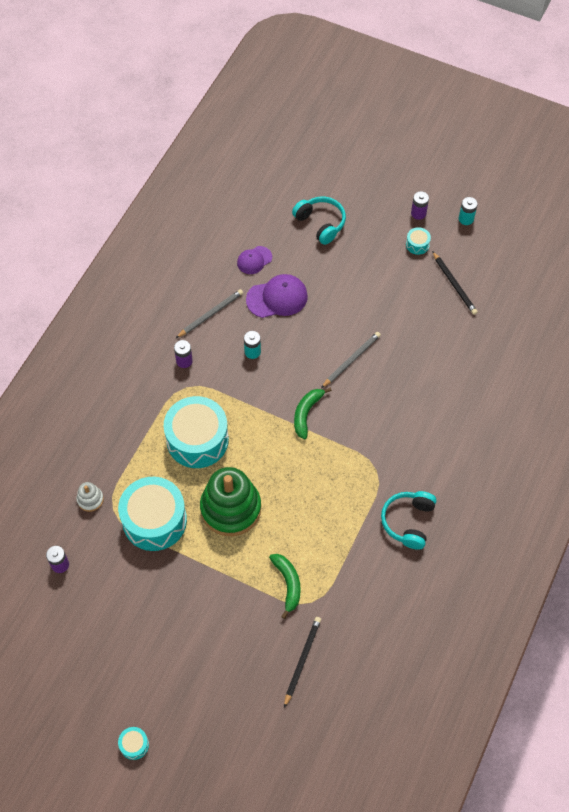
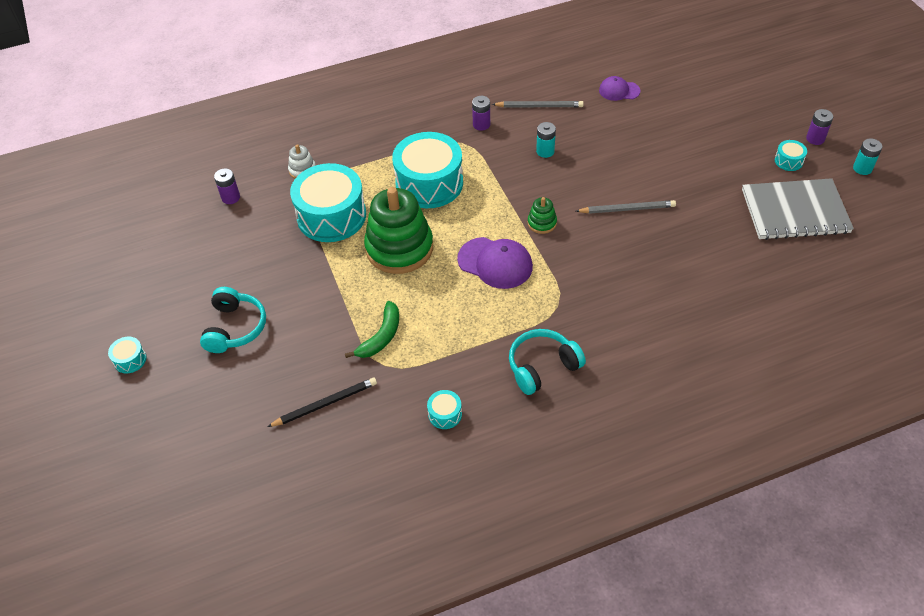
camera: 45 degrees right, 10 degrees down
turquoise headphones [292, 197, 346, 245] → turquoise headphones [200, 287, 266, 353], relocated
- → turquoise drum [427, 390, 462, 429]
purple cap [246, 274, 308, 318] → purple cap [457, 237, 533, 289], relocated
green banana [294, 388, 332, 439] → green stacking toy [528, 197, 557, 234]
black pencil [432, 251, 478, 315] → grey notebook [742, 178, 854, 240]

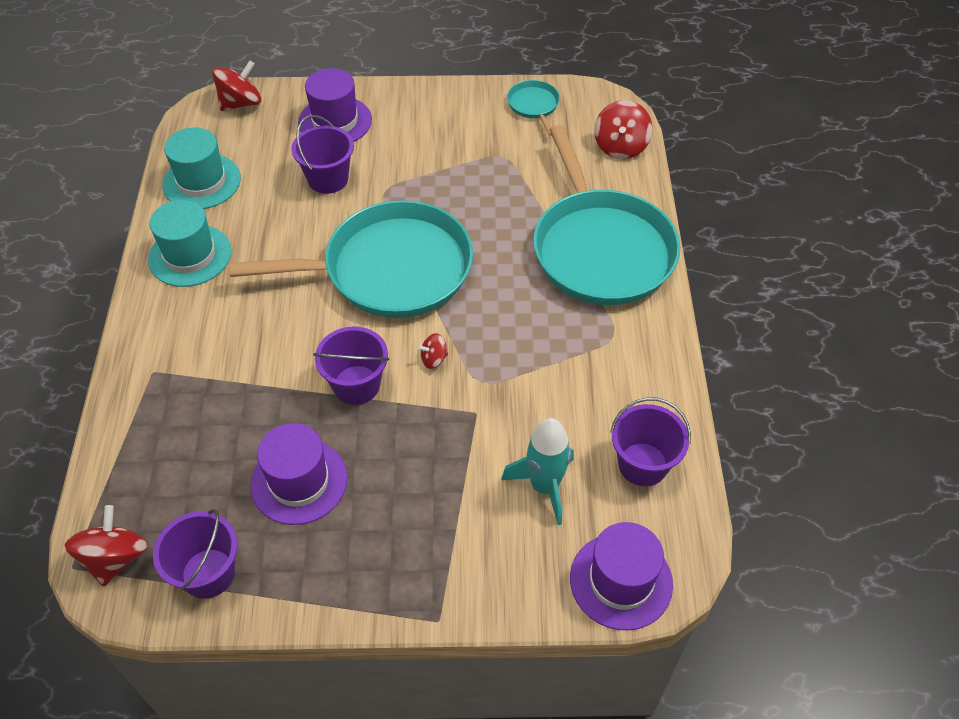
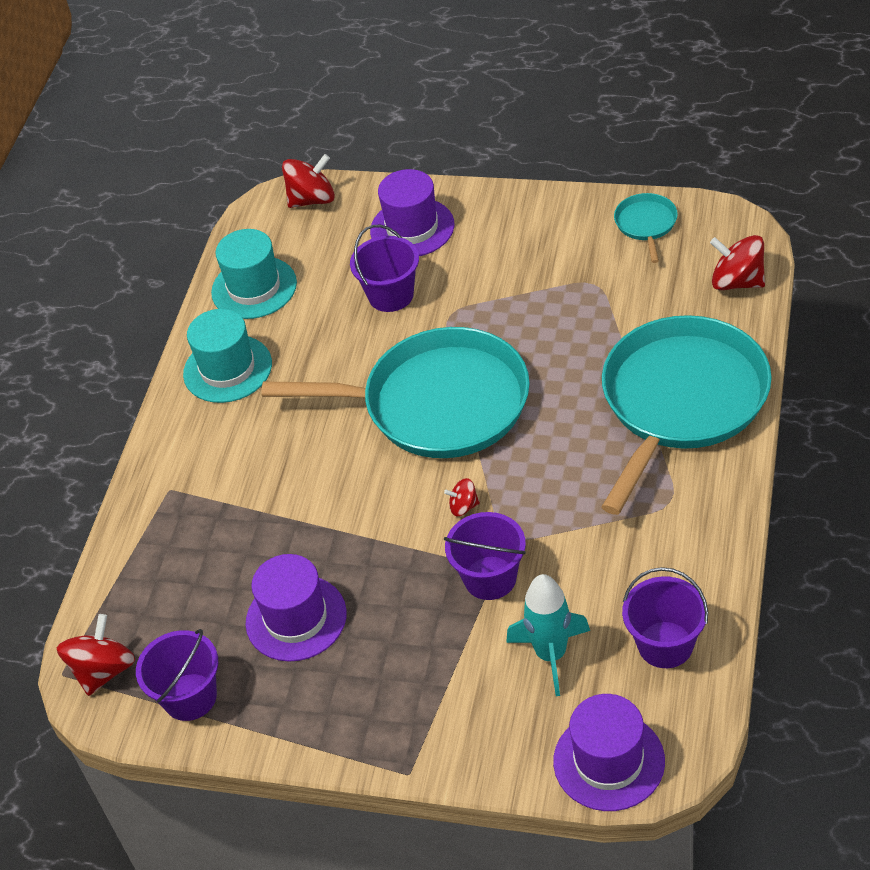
camera: 20 degrees right, 5 degrees down
purple bucket [313, 327, 389, 405] → purple bucket [444, 512, 526, 600], relocated
turquoise pan [534, 125, 680, 305] → turquoise pan [601, 315, 772, 515], 150 degrees counterclockwise
red spinning top [594, 100, 653, 159] → red spinning top [710, 235, 765, 290], 90 degrees clockwise

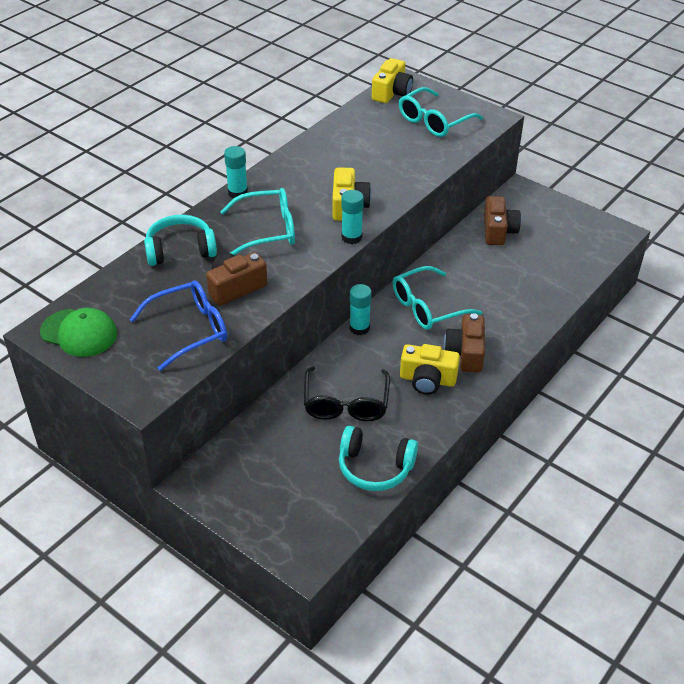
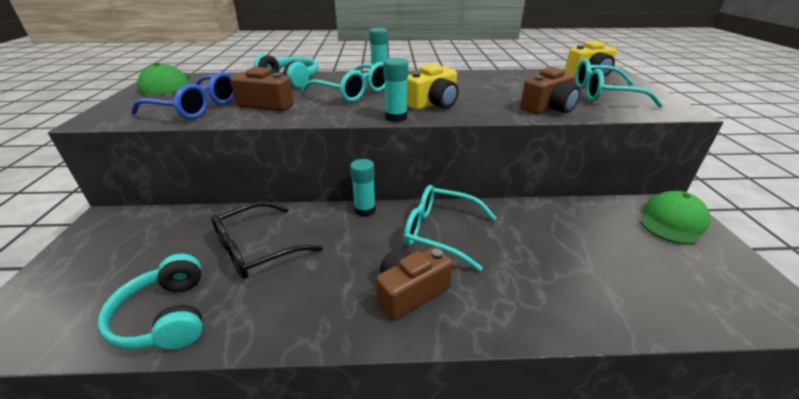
camera: 50 degrees right, 10 degrees down
brown camera [484, 196, 521, 245] → brown camera [520, 67, 580, 114], relocated
- → green cap [641, 191, 710, 245]
yellow camera [400, 344, 460, 395] → -

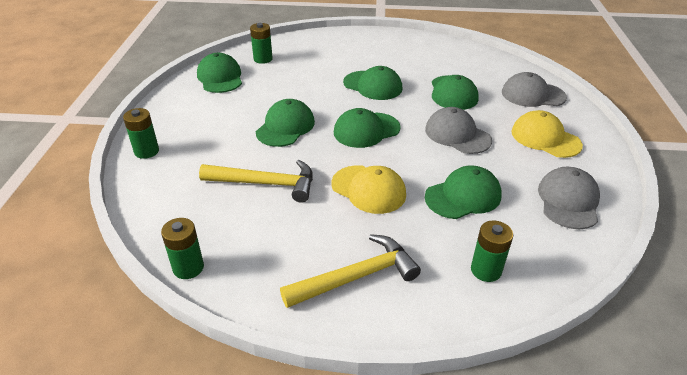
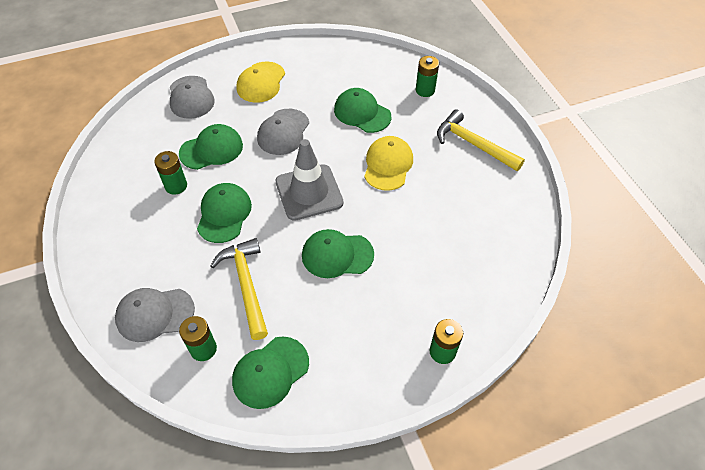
camera: 115 degrees left, 15 degrees up
grey cap [538, 167, 600, 229] → grey cap [115, 288, 195, 342], relocated
green battery [161, 218, 204, 279] → green battery [154, 151, 187, 195], relocated
yellow hammer [199, 160, 313, 203] → yellow hammer [211, 238, 268, 340], relocated
green cap [334, 108, 401, 148] → grey traffic cone [276, 139, 344, 221]

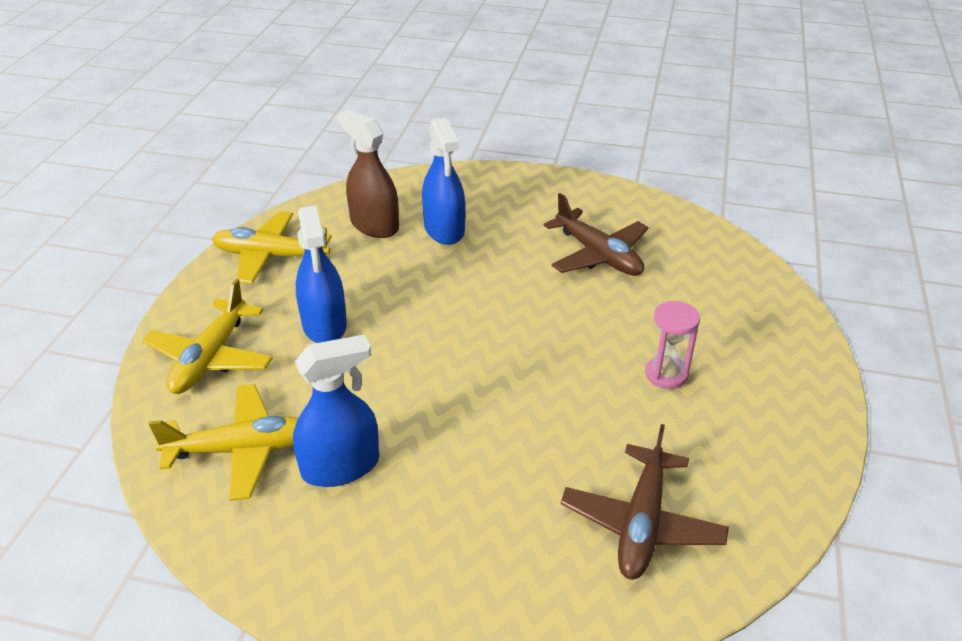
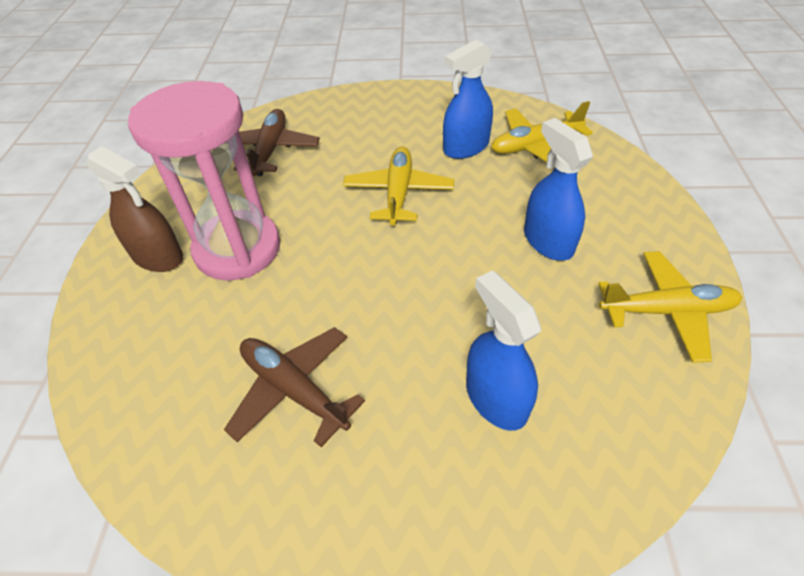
camera: 170 degrees right, 10 degrees up
brown spray bottle [338, 110, 399, 238] → brown spray bottle [86, 146, 183, 272], relocated
pink hourglass [645, 301, 700, 389] → pink hourglass [128, 81, 280, 281], x2.34
yellow plane [142, 279, 273, 394] → yellow plane [343, 146, 454, 225], relocated

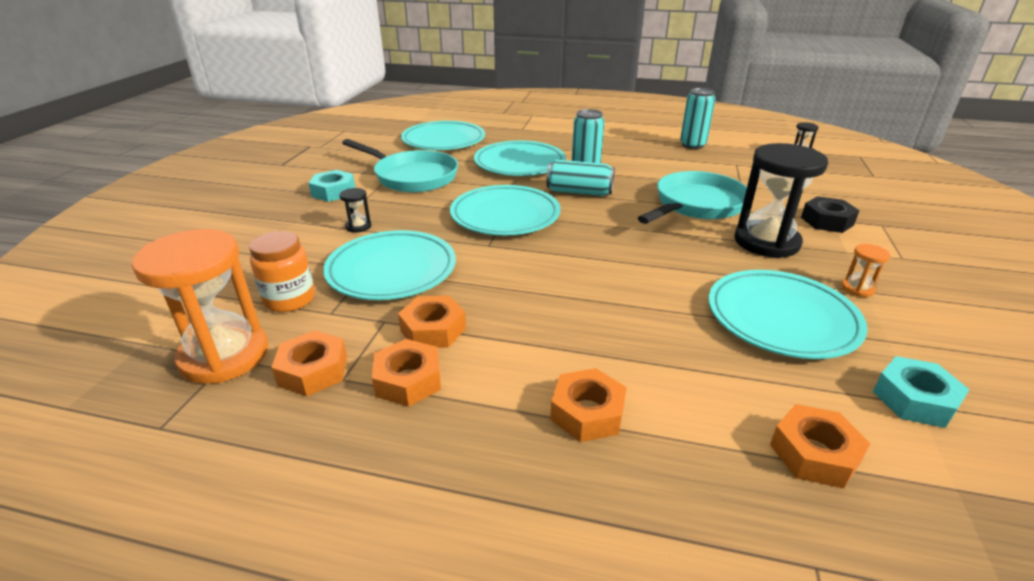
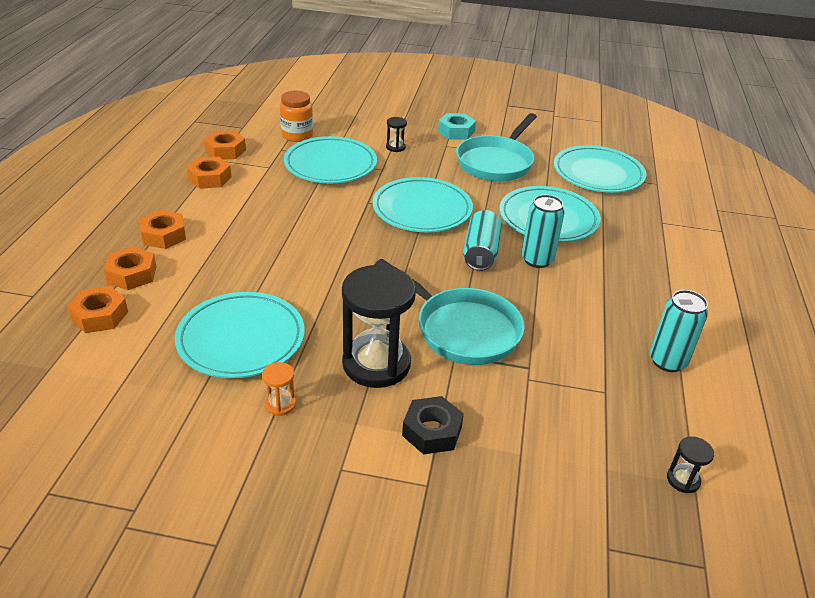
camera: 85 degrees right, 5 degrees up
orange nut [398, 295, 466, 348] → orange nut [104, 246, 157, 290], relocated
orange hourglass [132, 229, 268, 384] → -
turquoise nut [873, 356, 970, 428] → -

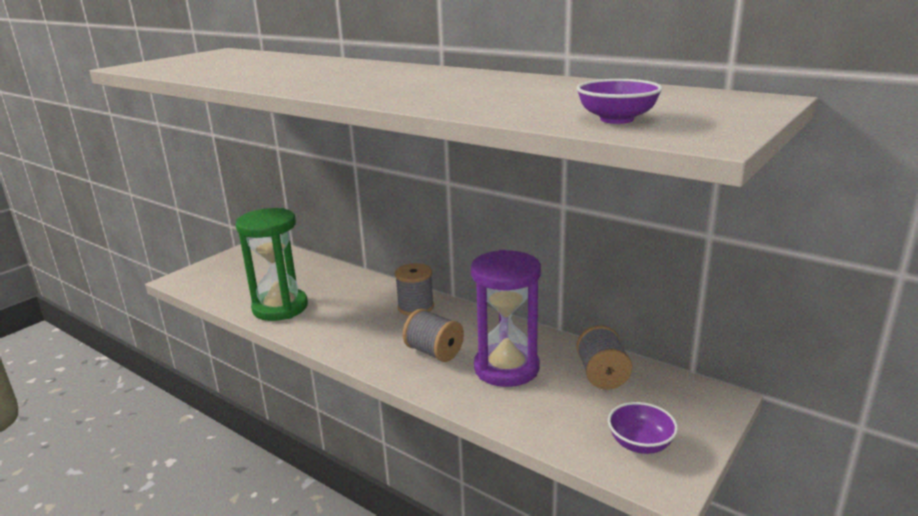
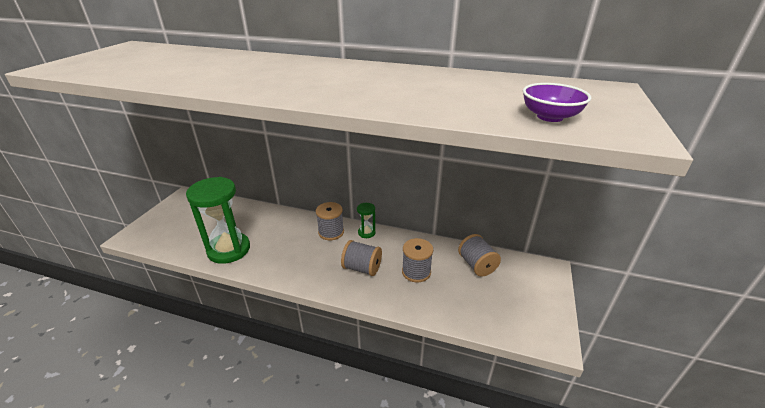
camera: 20 degrees left, 10 degrees up
- → green hourglass [357, 203, 376, 238]
purple hourglass [471, 250, 541, 387] → grey spool [402, 238, 433, 283]
purple bowl [608, 402, 678, 454] → -

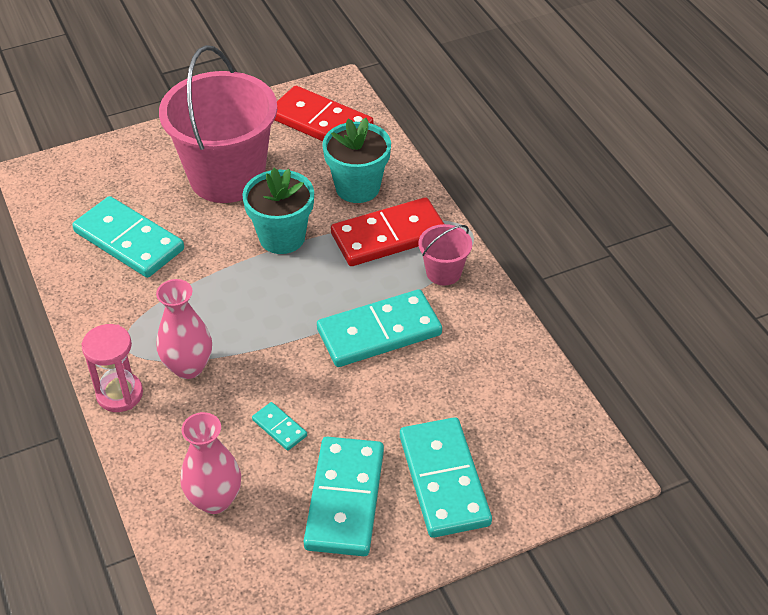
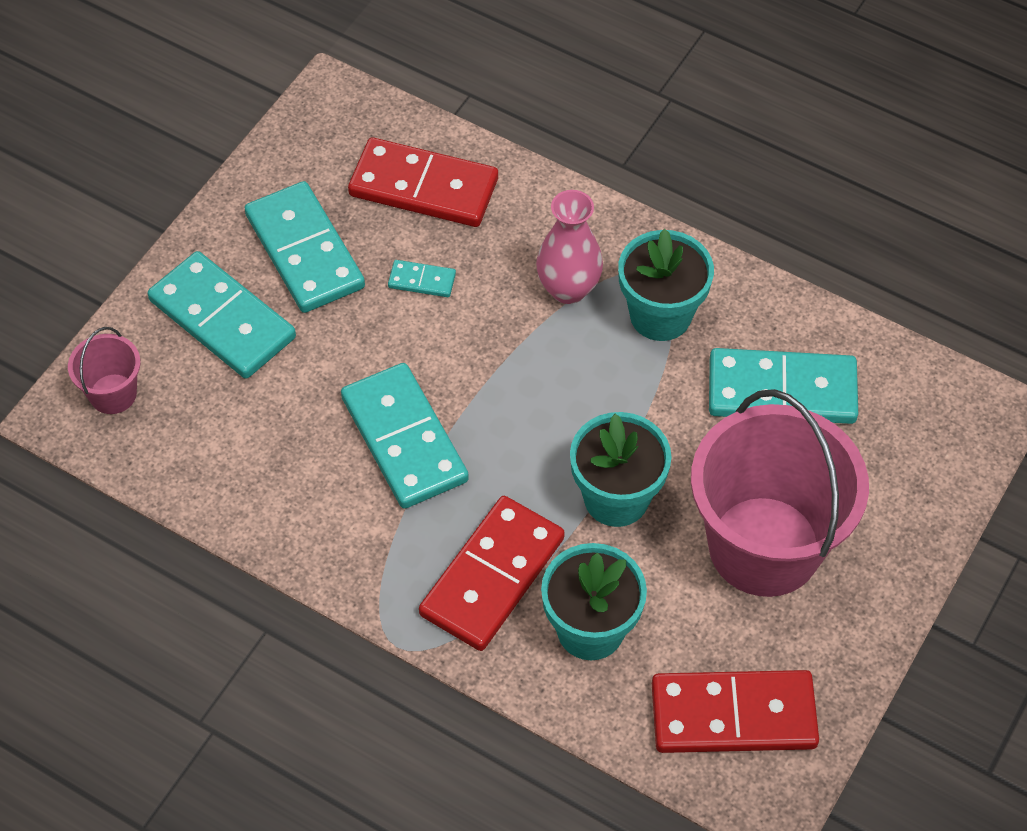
camera: 145 degrees right, 10 degrees up
pink bucket [418, 224, 472, 286] → pink bucket [68, 327, 140, 414], relocated
turquoise domino [317, 289, 442, 367] → turquoise domino [341, 363, 469, 509], 60 degrees counterclockwise
pink vase [180, 412, 241, 514] → red domino [348, 137, 498, 227]
- → turquoise flower pot [618, 229, 714, 341]
pink hourglass [82, 324, 143, 412] → -

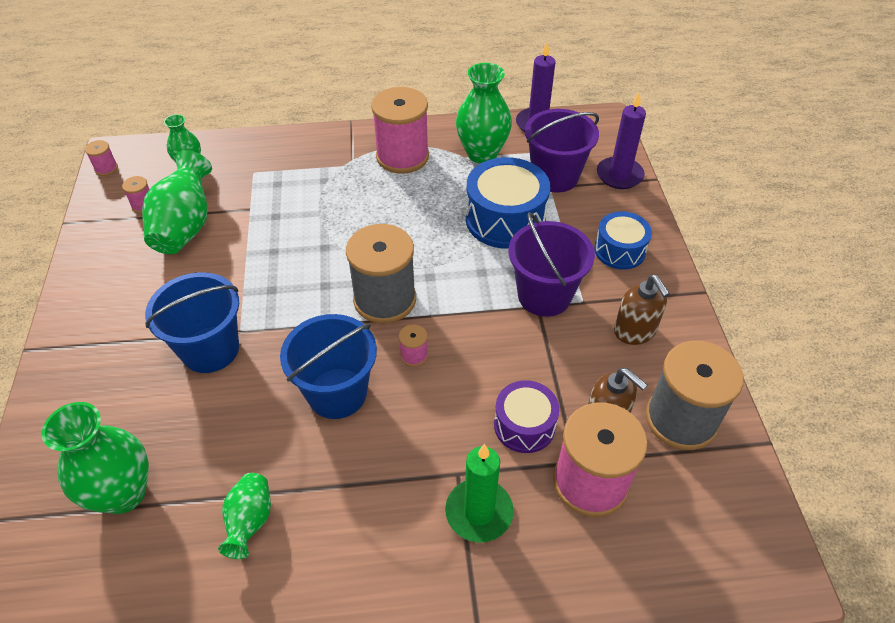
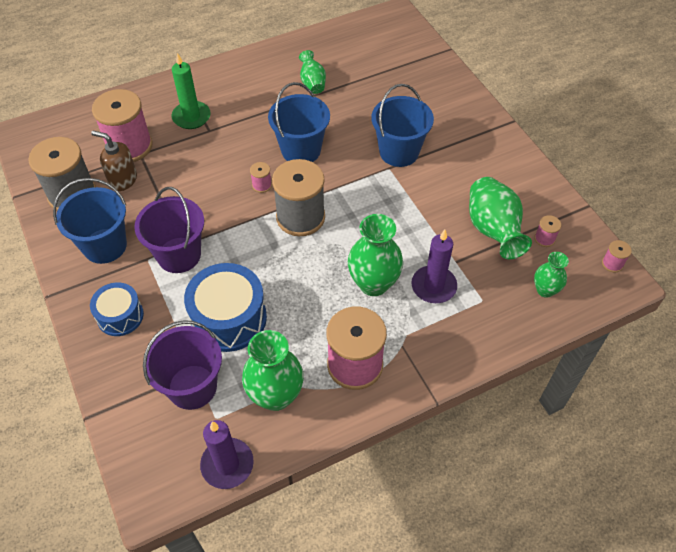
camera: 160 degrees right, 5 degrees up
brown soap dispenser [614, 275, 670, 345] → blue bucket [53, 178, 127, 264]
green vase [42, 402, 149, 514] → green vase [348, 214, 403, 296], relocated
purple candle [597, 93, 646, 189] → purple candle [411, 230, 457, 303], relocated
purple drum [494, 380, 559, 453] → -

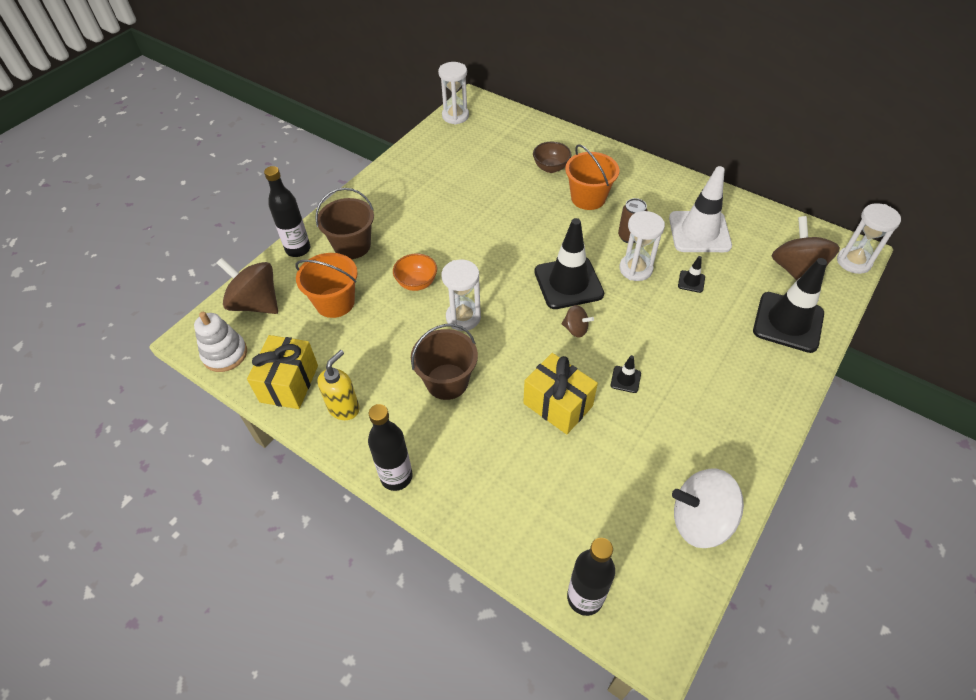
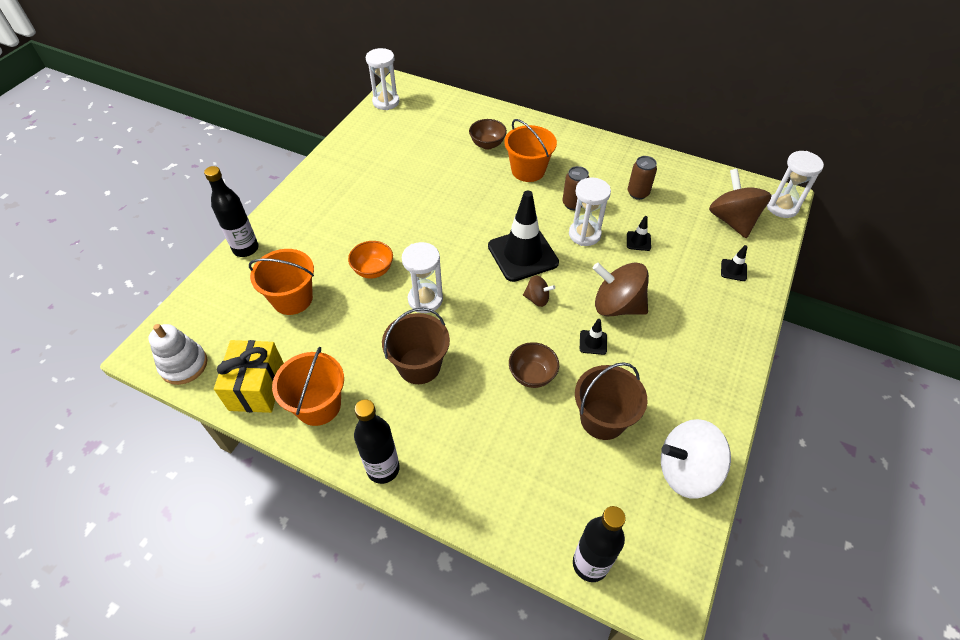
camera: 10 degrees left, 0 degrees up
yellow soap dispenser [318, 350, 360, 420] → orange bucket [272, 347, 344, 426]
yellow gift [523, 353, 598, 434] → brown bowl [509, 342, 559, 388]
brown bucket [315, 188, 374, 259] → brown bucket [575, 362, 647, 440], relocated
brown spinning top [217, 258, 278, 314] → brown spinning top [593, 263, 649, 317], relocated
white traffic cone [669, 166, 732, 252] → brown can [628, 156, 657, 200]
black traffic cone [753, 258, 827, 353] → black traffic cone [721, 245, 747, 281], x0.42

